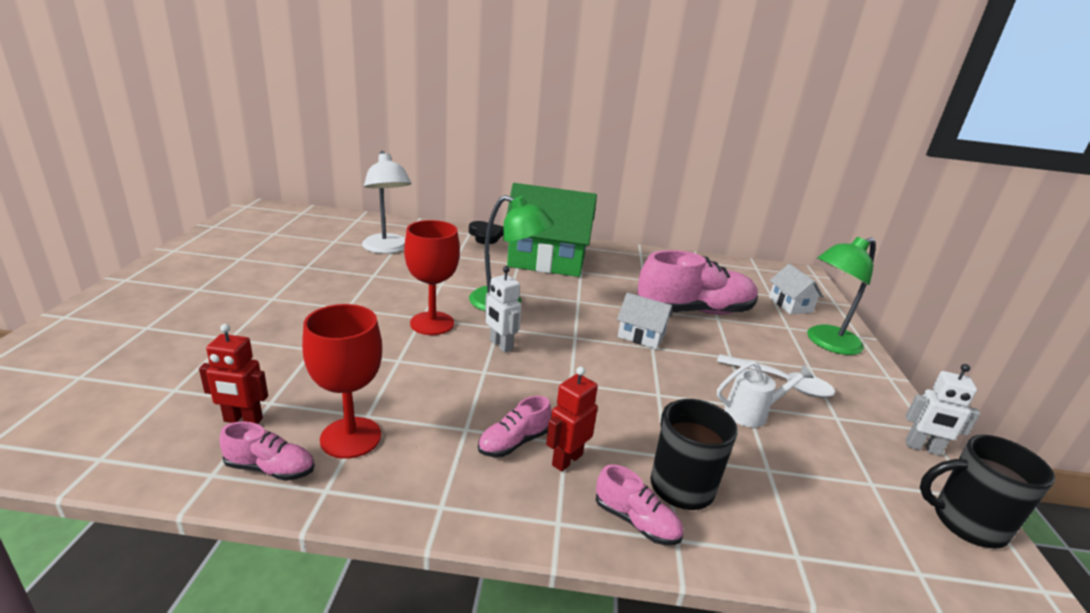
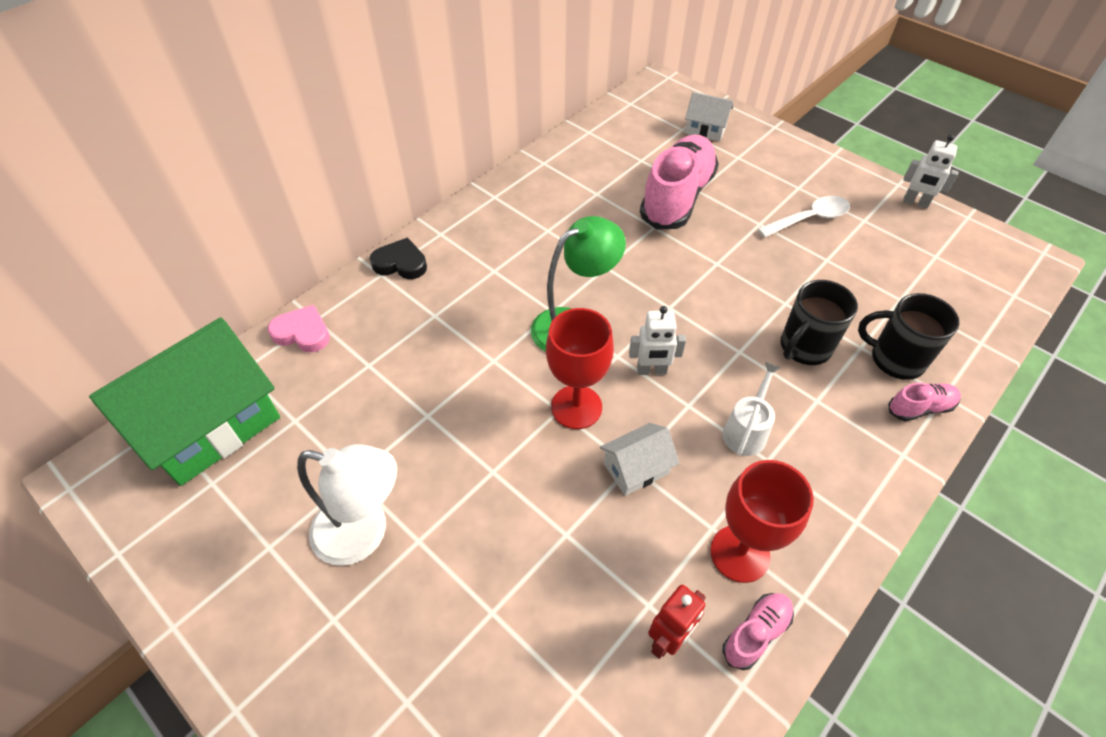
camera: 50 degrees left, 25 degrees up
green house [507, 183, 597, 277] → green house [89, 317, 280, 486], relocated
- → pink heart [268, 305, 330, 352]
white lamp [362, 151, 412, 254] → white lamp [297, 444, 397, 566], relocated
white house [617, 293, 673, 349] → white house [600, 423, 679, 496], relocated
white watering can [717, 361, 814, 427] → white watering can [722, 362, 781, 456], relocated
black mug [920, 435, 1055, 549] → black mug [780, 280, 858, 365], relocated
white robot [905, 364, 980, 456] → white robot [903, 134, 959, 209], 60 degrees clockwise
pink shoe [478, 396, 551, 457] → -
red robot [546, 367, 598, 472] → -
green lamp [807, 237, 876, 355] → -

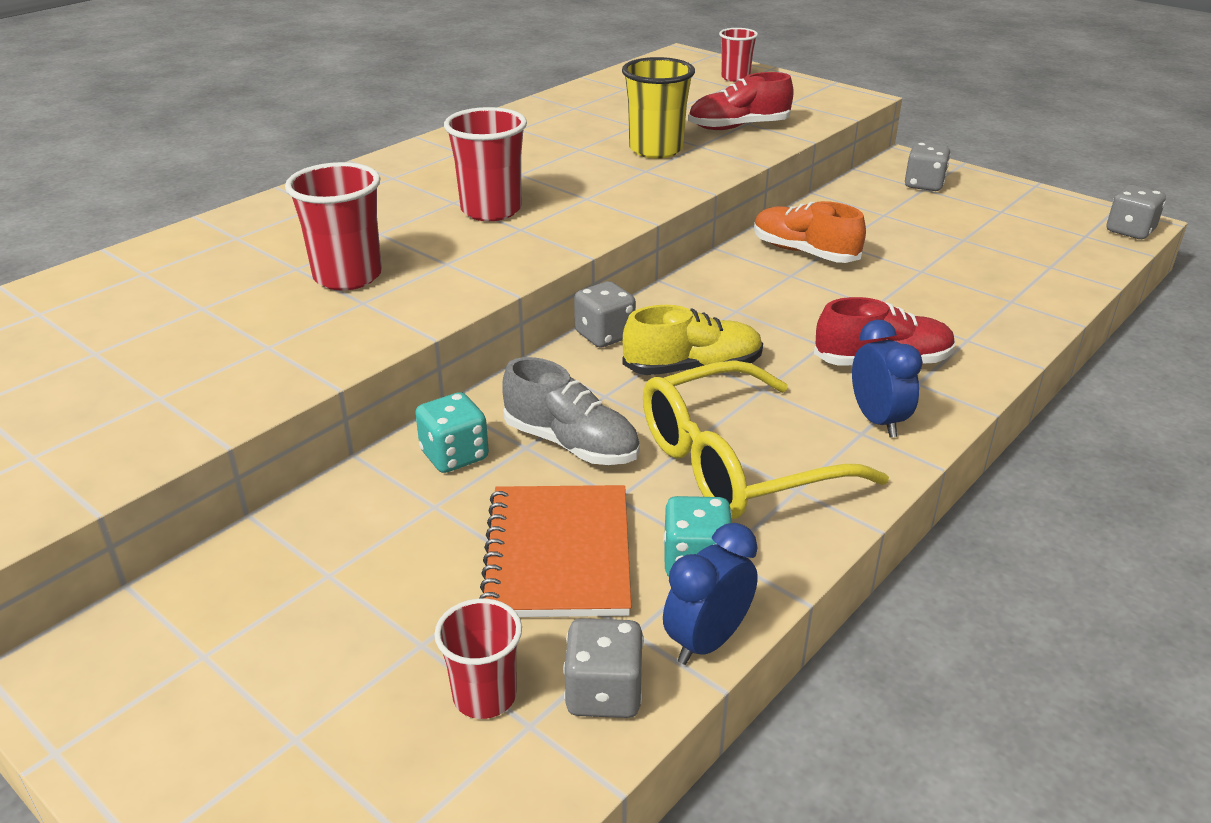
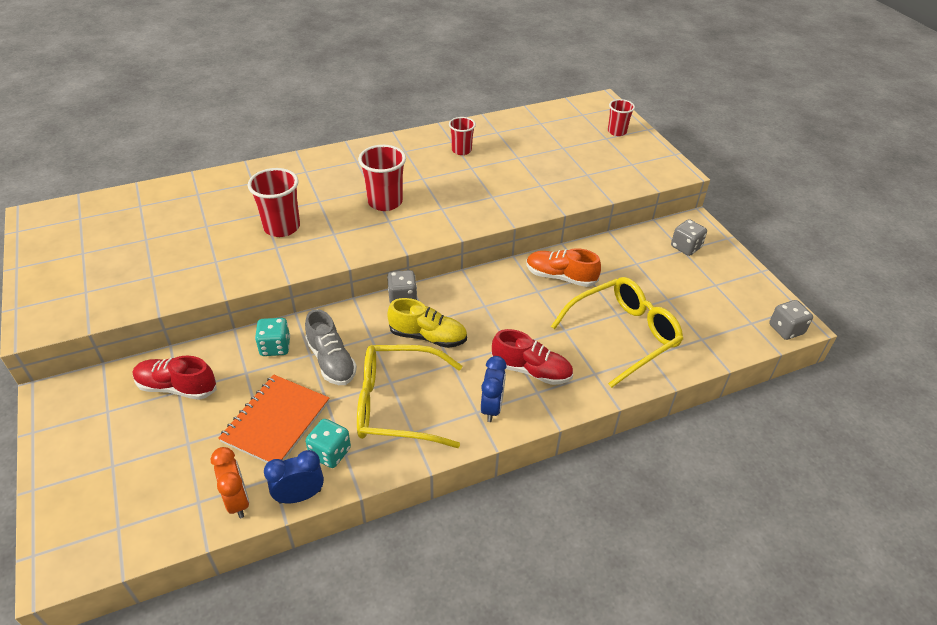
camera: 25 degrees right, 10 degrees up
red shoe [688, 72, 794, 130] → red shoe [133, 356, 217, 400], relocated
grey dice [563, 618, 644, 718] → orange clock [211, 447, 249, 518]
red cup [434, 599, 522, 719] → red cup [449, 117, 476, 155], relocated
orange shoe [754, 201, 866, 263] → orange shoe [526, 248, 601, 287], 45 degrees counterclockwise
- → yellow glasses [551, 277, 683, 388]
yellow cup [622, 57, 695, 159] → -

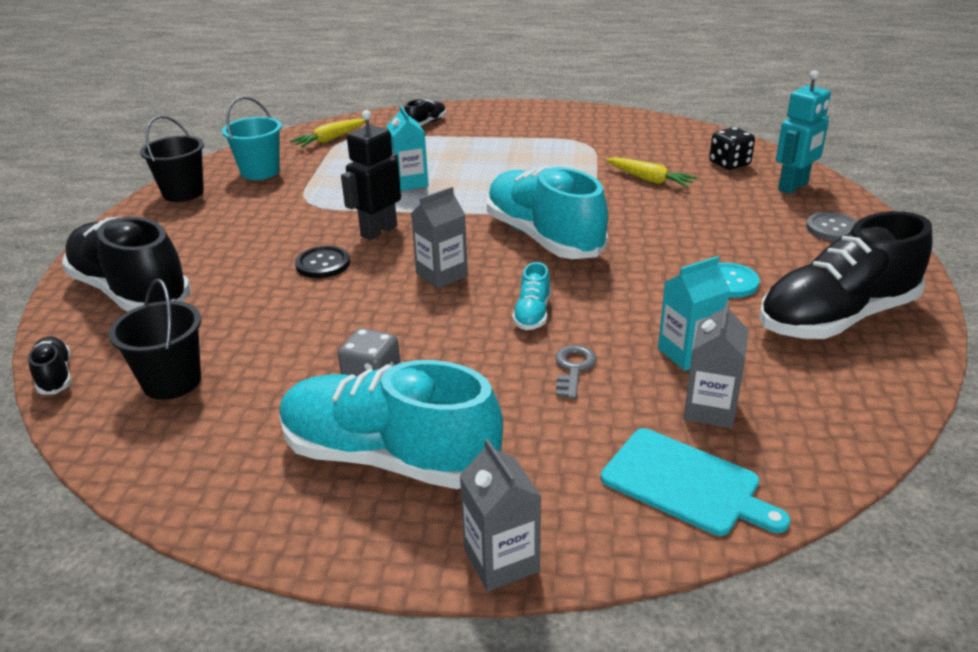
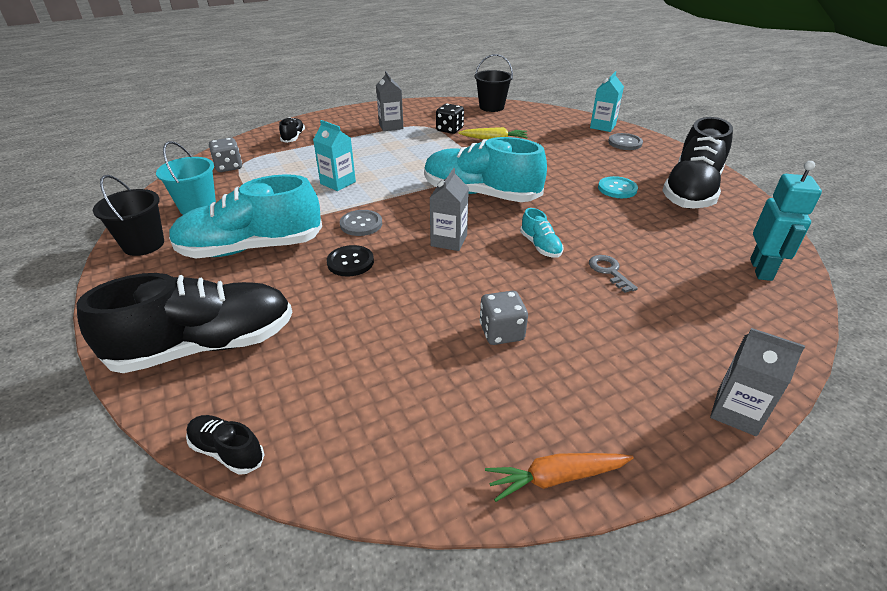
camera: 35 degrees left, 5 degrees up
black shoe [62, 217, 191, 312] → black shoe [76, 273, 293, 373], 150 degrees clockwise
turquoise shoe [279, 360, 503, 489] → turquoise shoe [169, 174, 322, 258], relocated
yellow carrot [290, 119, 366, 148] → grey dice [209, 138, 242, 172]
black robot [341, 110, 401, 240] → grey button [340, 210, 382, 236]
grey carton [684, 301, 749, 429] → grey carton [376, 71, 404, 131], relocated
black dice [709, 127, 755, 170] → black dice [436, 104, 464, 134], relocated
black bucket [109, 279, 201, 400] → black bucket [474, 54, 513, 112], relocated
- → orange carrot [485, 453, 633, 502]
turquoise carton [658, 256, 730, 371] → turquoise carton [590, 71, 624, 132], relocated
turquoise robot [776, 70, 831, 194] → turquoise robot [750, 161, 822, 281], relocated
turquoise cutting board [601, 428, 791, 536] → -

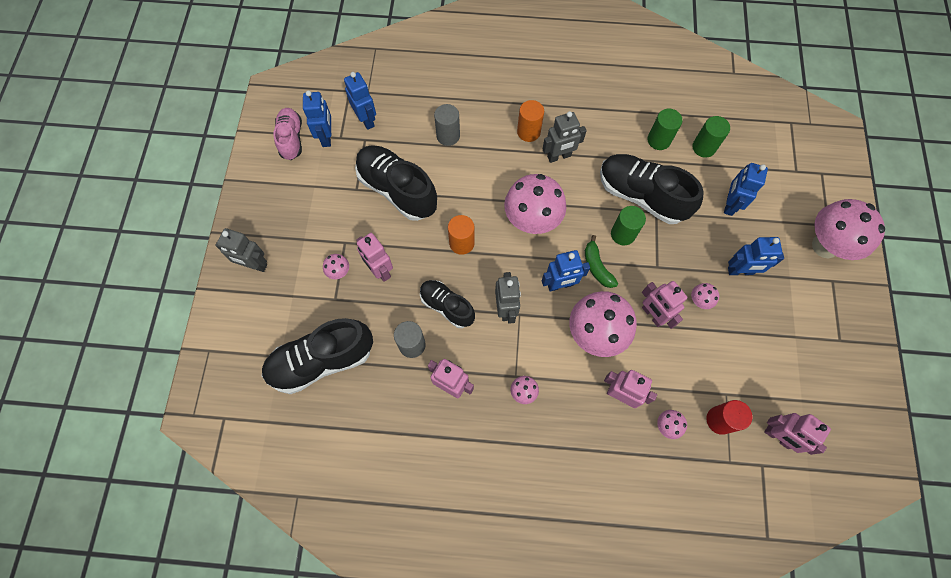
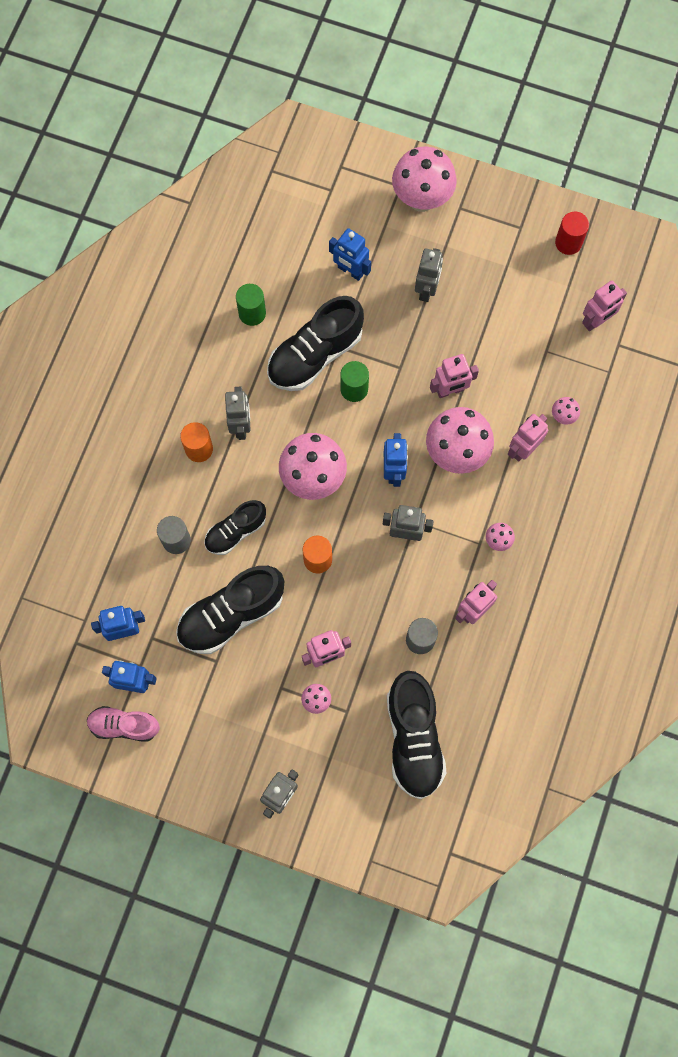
camera: 75 degrees left, 5 degrees up
black shoe [420, 280, 475, 328] → black shoe [204, 500, 266, 555], relocated
blue robot [728, 237, 784, 275] → grey robot [415, 248, 443, 302]
red cylinder [706, 400, 752, 435] → red cylinder [555, 212, 589, 255], relocated
green banana [585, 235, 618, 288] → -
pink mushroom [691, 283, 719, 309] → -
green cylinder [692, 116, 730, 158] → -

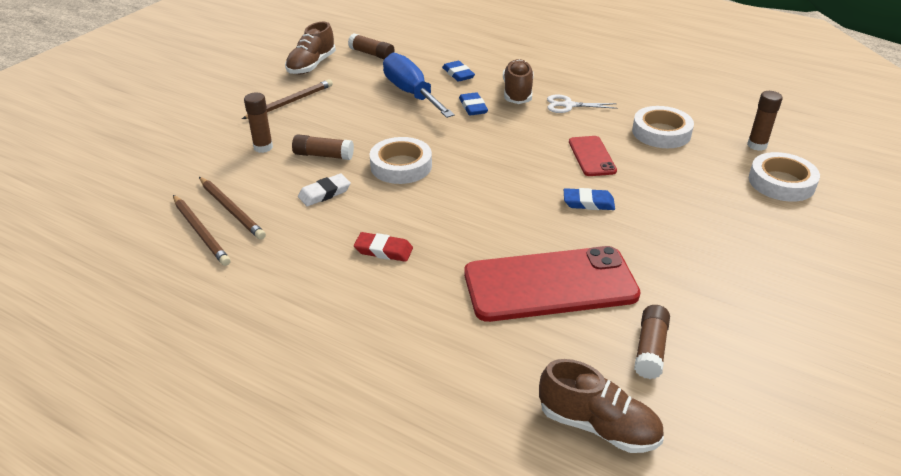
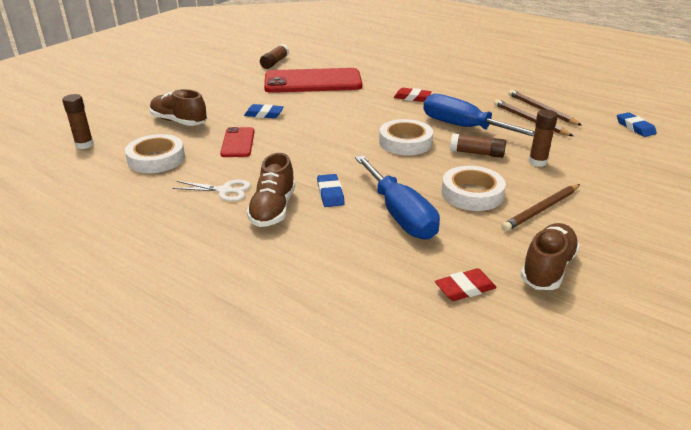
camera: 175 degrees left, 5 degrees down
brown shoe [539, 359, 664, 453] → brown shoe [150, 89, 207, 126], relocated
white eraser [298, 174, 351, 206] → blue screwdriver [423, 94, 535, 136]
brown glue stick [348, 33, 395, 59] → red eraser [435, 268, 497, 301]
white tape [749, 152, 820, 202] → white tape [442, 166, 506, 211], relocated
blue eraser [442, 61, 475, 82] → blue eraser [617, 112, 657, 137], relocated

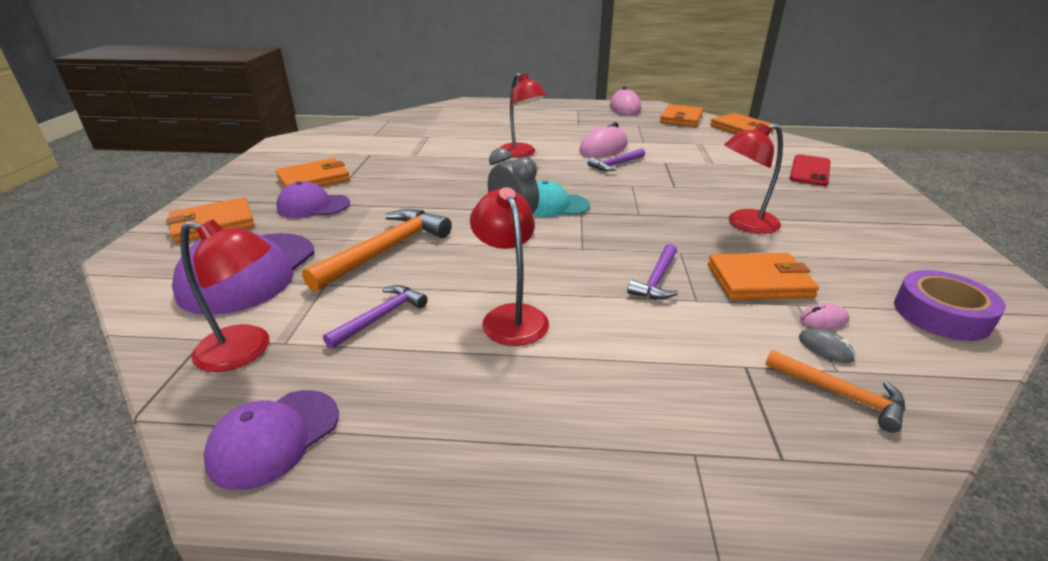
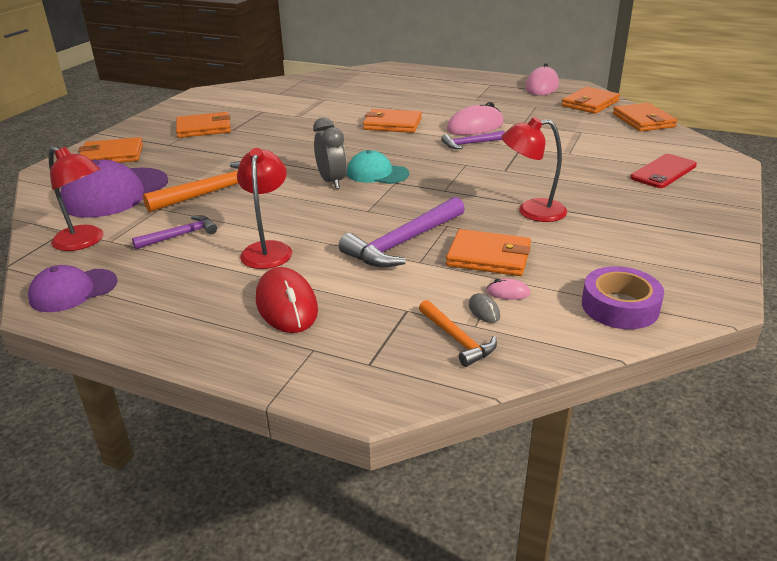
camera: 20 degrees right, 0 degrees up
- → red mouse [256, 267, 318, 333]
purple hammer [627, 244, 679, 299] → purple hammer [339, 197, 465, 267], x1.76
red lamp [500, 73, 547, 158] → orange wallet [363, 109, 422, 133]
purple cap [276, 181, 350, 218] → -

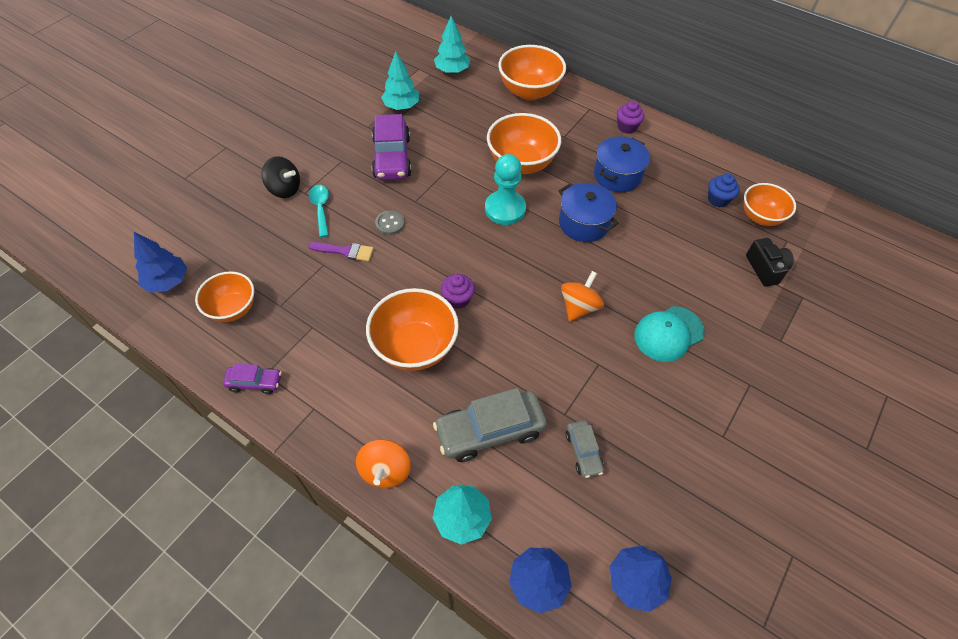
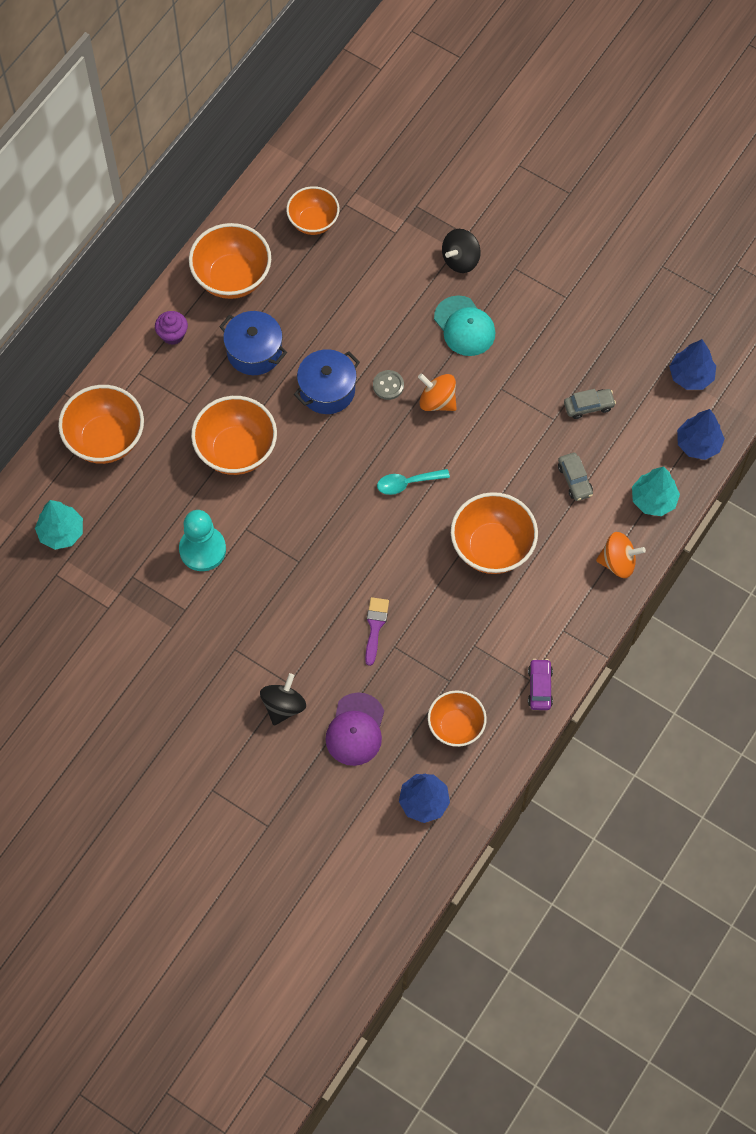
camera: 90 degrees left, 10 degrees up
turquoise pawn [485, 154, 526, 225] → turquoise pawn [179, 510, 226, 571], relocated
- → orange bowl [189, 223, 271, 299]
- → purple cap [325, 692, 384, 766]
grey button [375, 210, 405, 235] → grey button [373, 370, 404, 400], relocated
turquoise spoon [309, 185, 329, 237] → turquoise spoon [377, 469, 450, 495], relocated
- → black spinning top [442, 229, 481, 273]
grey car [433, 388, 547, 462] → grey car [558, 453, 593, 501], x0.53
purple car [372, 114, 412, 180] → -
turquoise tree [381, 51, 419, 110] → -
purple cupcake [441, 274, 475, 309] → -
blue cupcake [708, 174, 739, 207] → -
black camera [746, 238, 794, 287] → -

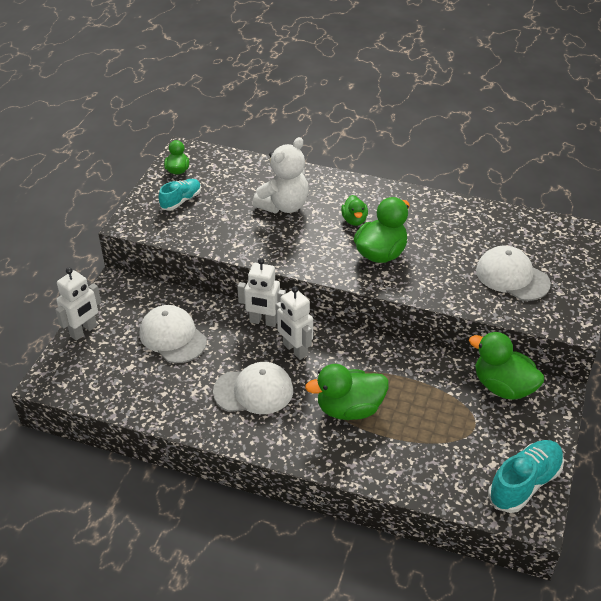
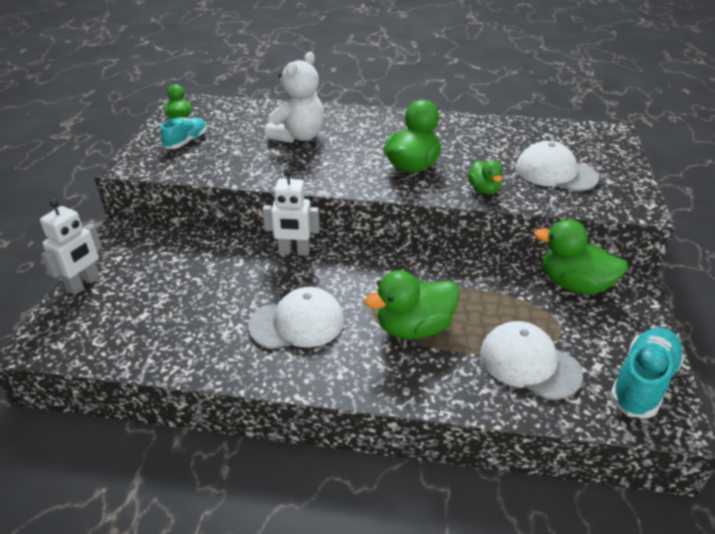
camera: 10 degrees left, 5 degrees down
green duck [341, 195, 368, 226] → green duck [467, 160, 502, 194], relocated
white cap [140, 305, 207, 363] → white cap [480, 321, 583, 400], relocated
white robot [275, 286, 313, 360] → -

